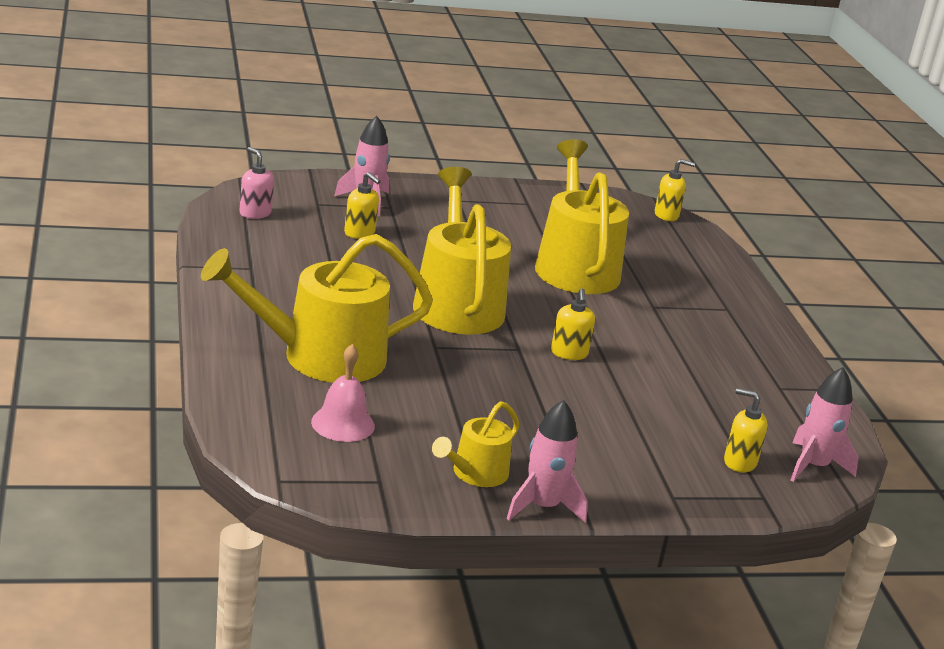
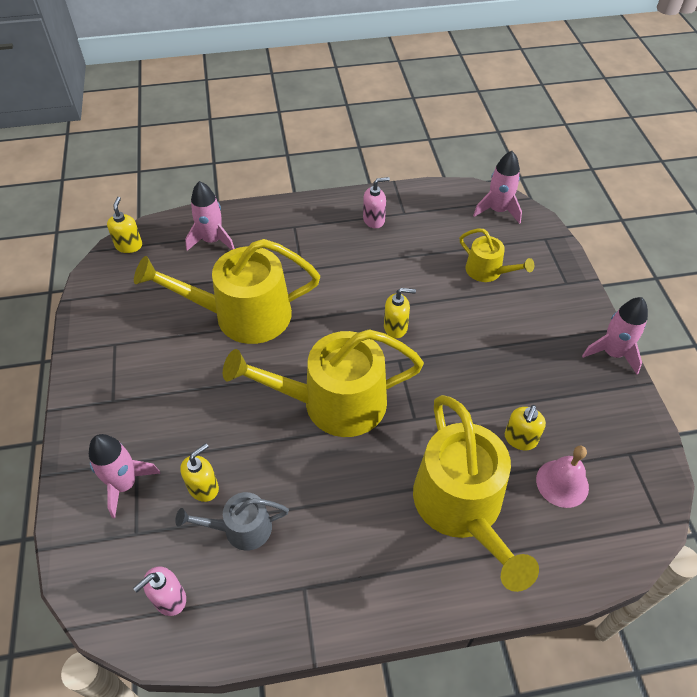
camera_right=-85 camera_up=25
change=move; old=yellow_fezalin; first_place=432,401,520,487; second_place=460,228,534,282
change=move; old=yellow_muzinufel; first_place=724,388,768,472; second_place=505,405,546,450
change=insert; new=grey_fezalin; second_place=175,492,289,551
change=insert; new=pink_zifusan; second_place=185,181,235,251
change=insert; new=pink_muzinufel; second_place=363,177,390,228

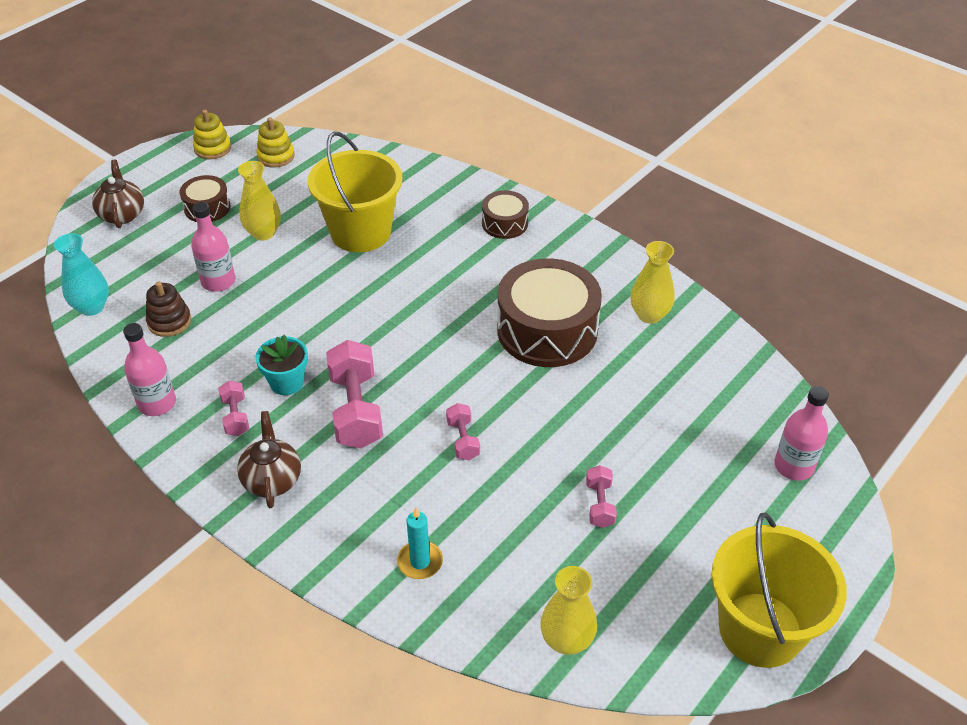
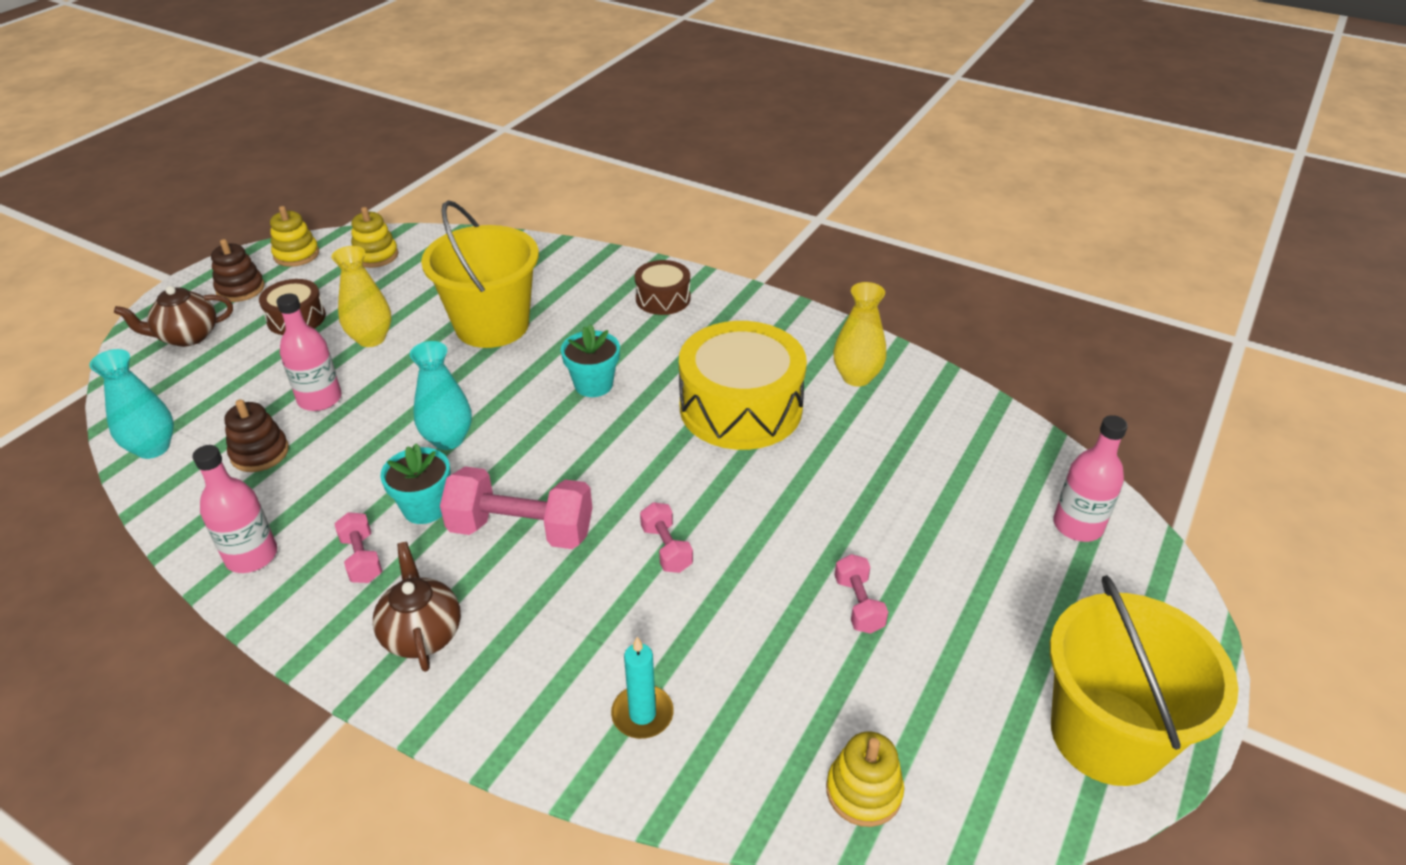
camera_right=-10 camera_up=-5
change=rotate; old=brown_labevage; first_place=92,160,144,228; second_place=114,286,233,347; degrees=-90
change=rotate; old=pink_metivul; first_place=326,340,383,448; second_place=440,467,592,549; degrees=-60
change=recolor; old=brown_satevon; new=yellow_satevon; first_place=497,258,602,367; second_place=679,321,807,450
change=replace; old=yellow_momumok; new=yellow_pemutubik; first_place=540,566,597,655; second_place=826,732,904,827
change=insert; new=brown_pemutubik; second_place=211,239,265,302
change=insert; new=turquoise_momumok; second_place=410,341,472,450
change=insert; new=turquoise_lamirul; second_place=561,324,620,397

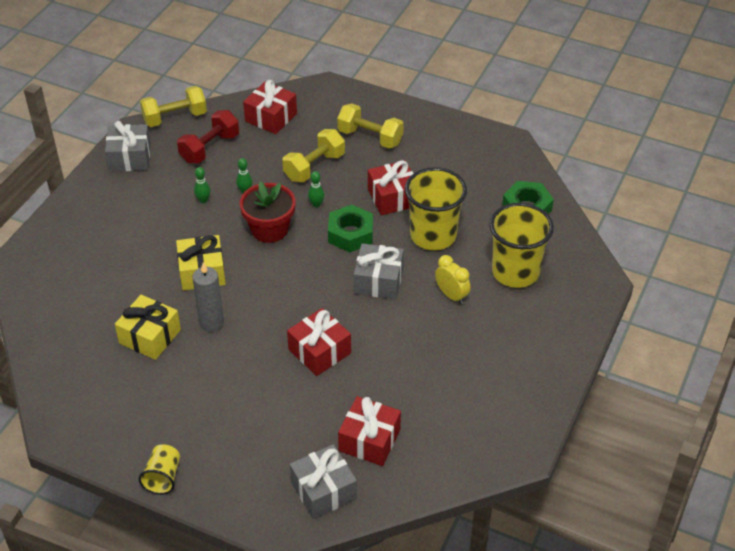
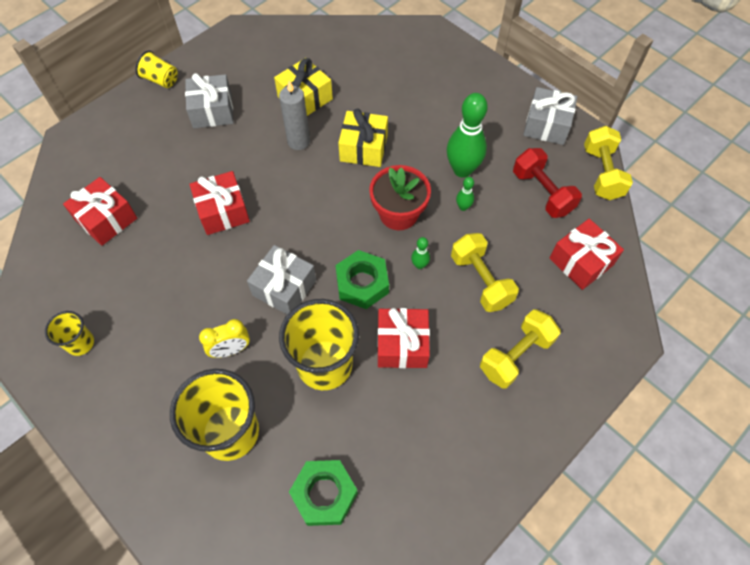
camera_right=110 camera_up=15
change=resize; old=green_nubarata; first_place=194,167,211,203; second_place=447,93,488,178; factor=2.24
change=move; old=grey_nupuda; first_place=290,444,357,519; second_place=185,73,234,128
change=insert; new=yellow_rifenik; second_place=45,311,94,356

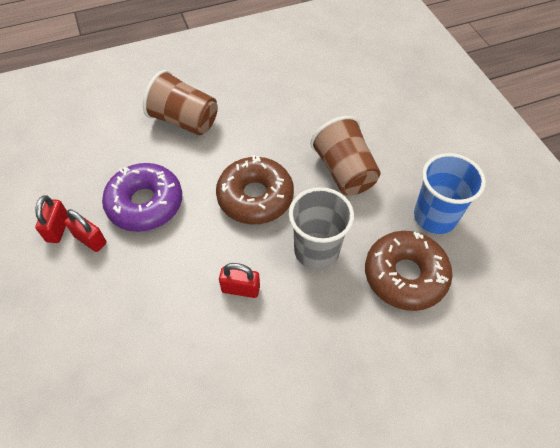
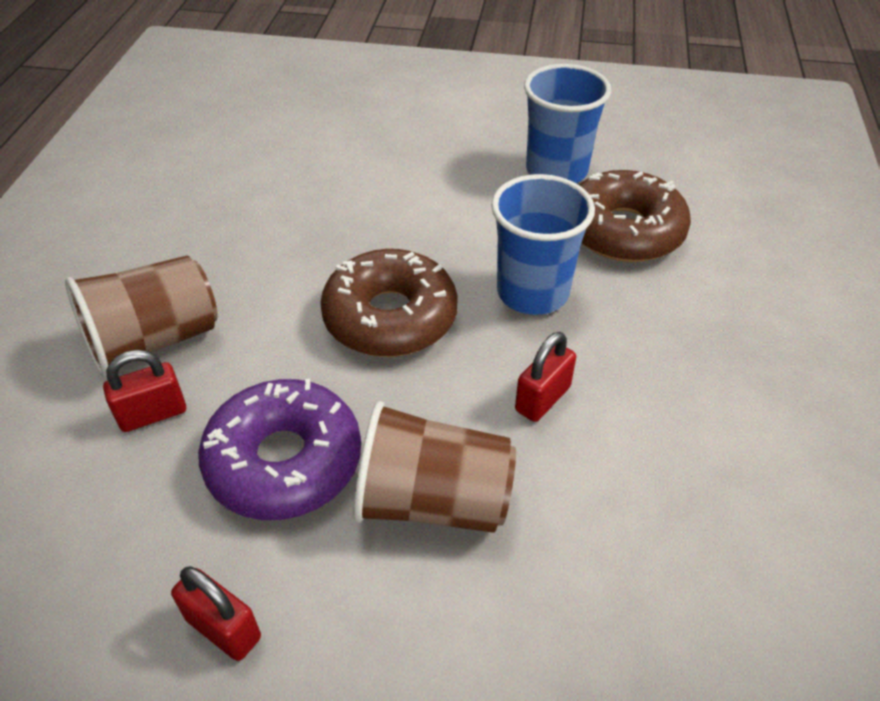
camera_right=-60 camera_up=-10
change=move; old=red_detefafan; first_place=64,209,107,252; second_place=103,350,186,432
change=recolor; old=grey_rifenik; new=blue_rifenik; first_place=289,187,354,270; second_place=491,174,595,315
change=move; old=brown_rifenik; first_place=310,116,381,195; second_place=353,401,516,533

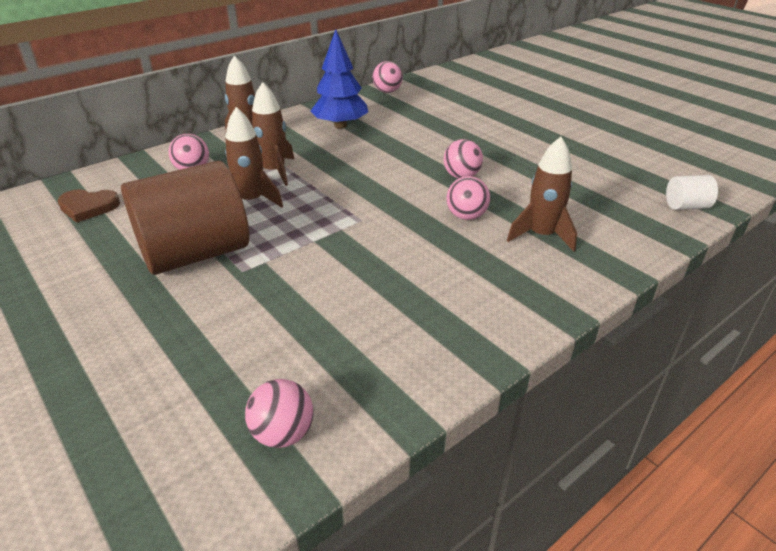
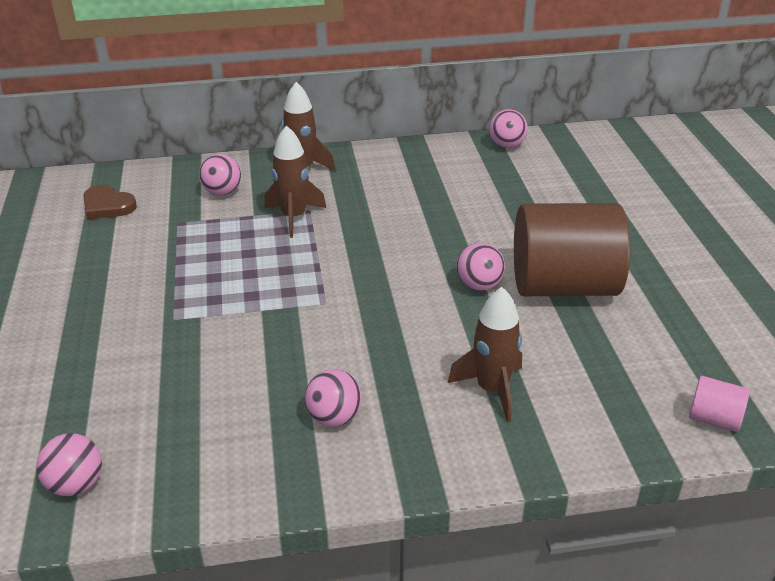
camera_right=30 camera_up=0
change=move; old=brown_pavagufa; first_place=121,161,249,275; second_place=514,203,630,296
change=delete; old=brown_zifusan; first_place=225,107,283,208
change=delete; old=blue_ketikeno; first_place=311,29,368,129
change=move; old=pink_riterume; first_place=446,176,490,220; second_place=305,369,362,427
change=recolor; old=white_pavagufa; new=pink_pavagufa; first_place=666,175,718,210; second_place=689,376,750,432

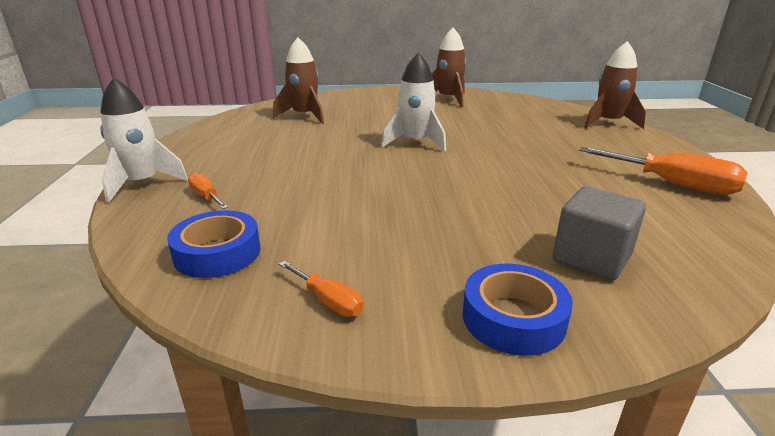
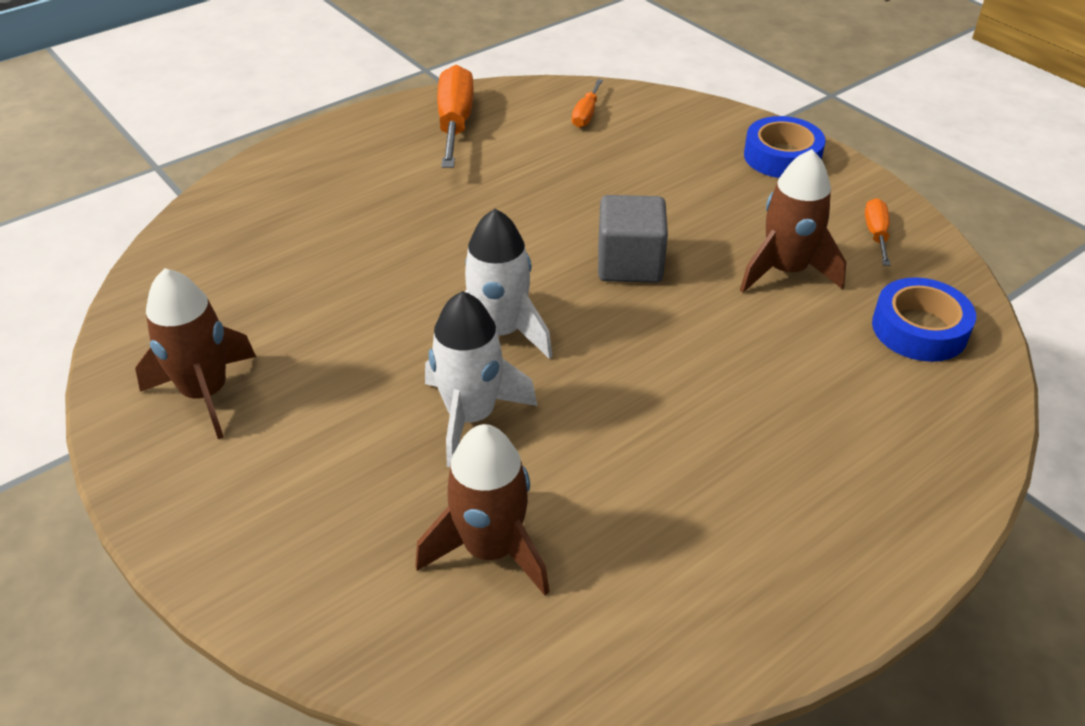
camera_right=-125 camera_up=15
change=move; old=white_zifusan; first_place=100,77,188,203; second_place=425,291,537,467
change=move; old=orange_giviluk; first_place=188,173,228,209; second_place=572,79,603,128
change=move; old=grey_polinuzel; first_place=553,186,646,280; second_place=598,195,668,283
change=move; old=brown_zifusan; first_place=584,41,646,129; second_place=740,149,846,293

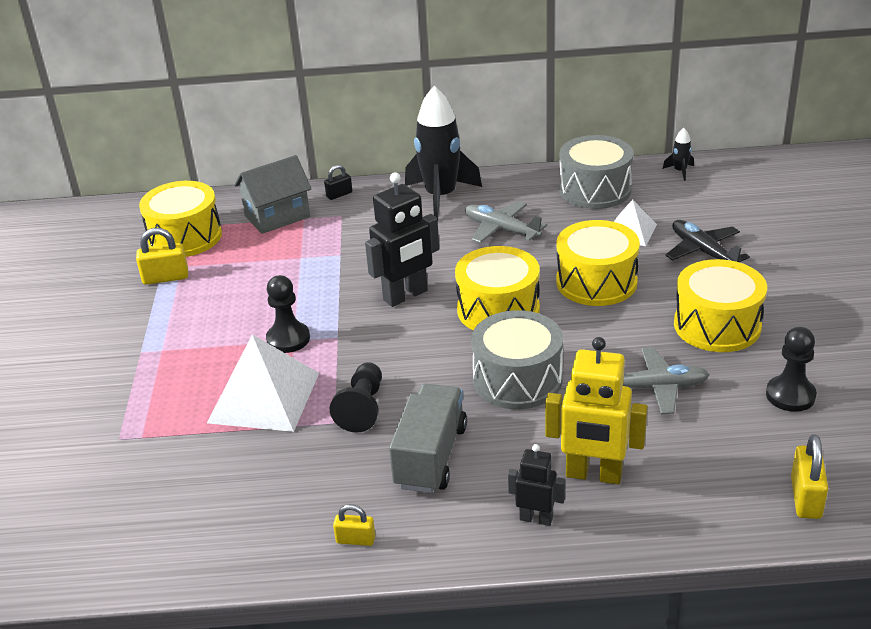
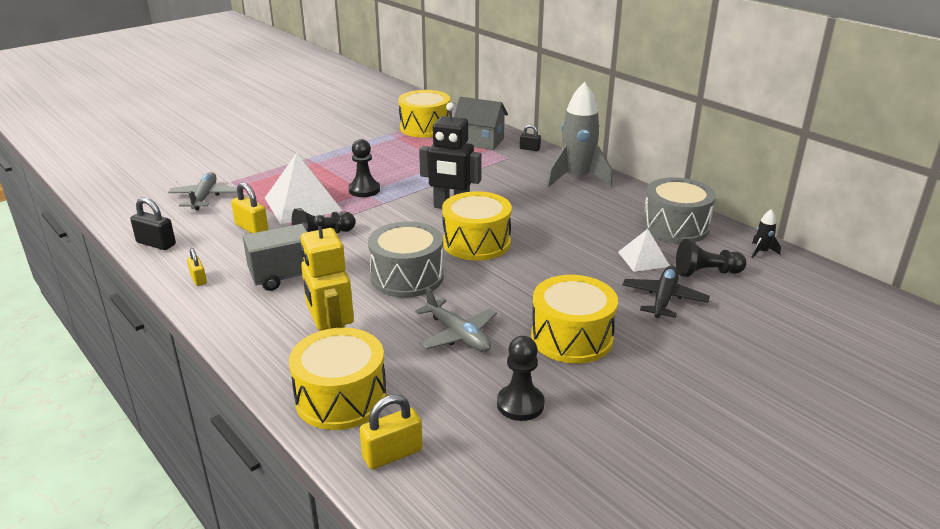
camera_right=50 camera_up=-5
change=move; old=yellow_detefafan; first_place=136,228,188,285; second_place=231,182,268,233
change=recolor; old=black_zifusan; new=grey_zifusan; first_place=405,86,482,219; second_place=547,82,612,187
change=move; old=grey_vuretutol; first_place=465,201,547,243; second_place=168,172,237,210
change=delete; old=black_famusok; first_place=508,444,565,526
change=move; old=yellow_satevon; first_place=556,220,640,306; second_place=289,328,387,430
change=insert; new=black_detefafan; second_place=130,197,176,250
change=insert; new=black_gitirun; second_place=676,239,747,277

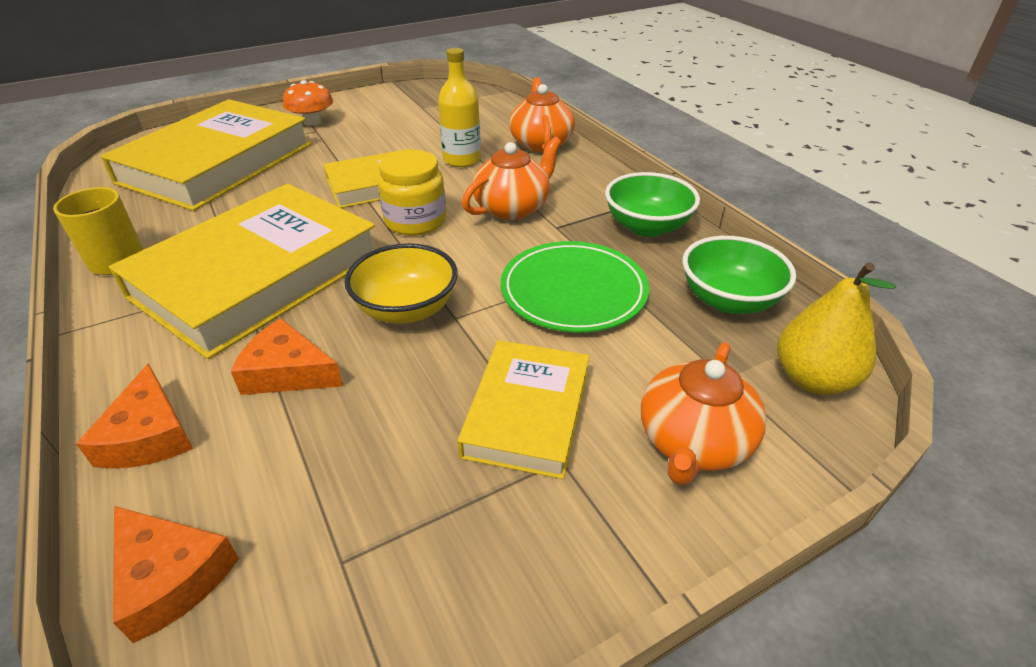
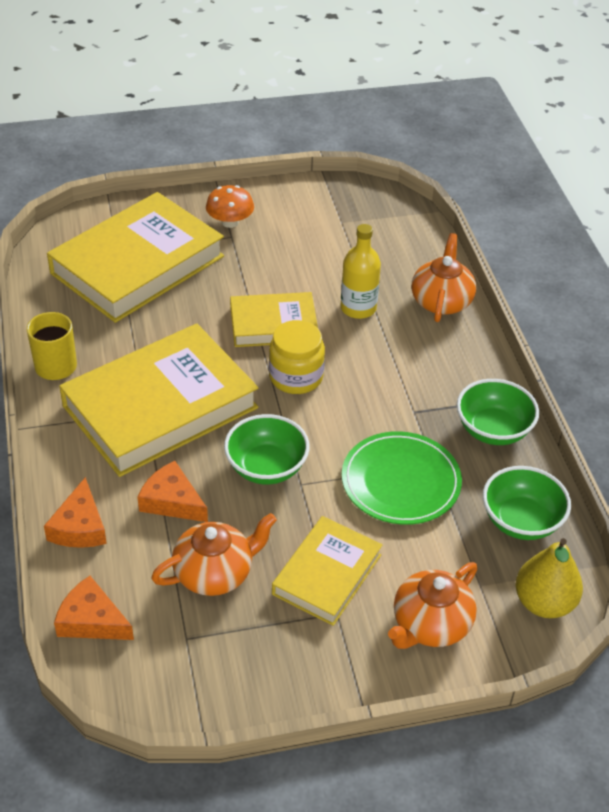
camera_right=15 camera_up=5
change=rotate; old=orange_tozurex; first_place=113,506,239,643; second_place=54,576,134,640; degrees=150
change=recolor; old=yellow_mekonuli; new=green_mekonuli; first_place=344,243,458,324; second_place=224,414,310,485
change=move; old=orange_labevage; first_place=462,137,561,220; second_place=151,513,277,596

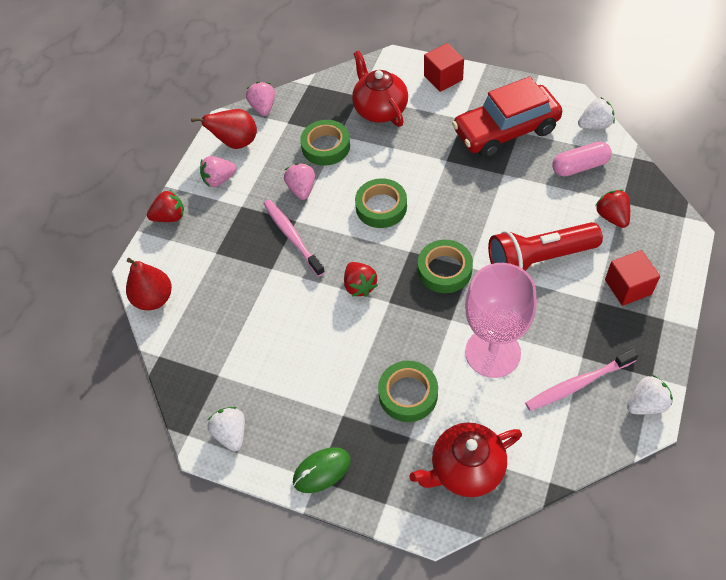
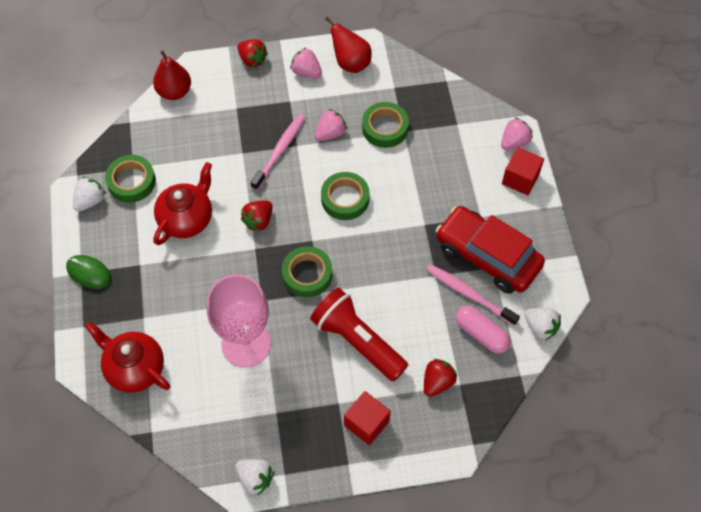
camera_right=55 camera_up=5
change=move; old=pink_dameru; first_place=246,82,275,116; second_place=501,117,533,150
change=move; old=red_labevage; first_place=352,51,408,127; second_place=153,162,212,245
change=move; old=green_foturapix; first_place=378,361,438,422; second_place=105,155,156,203
change=move; old=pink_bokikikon; first_place=525,349,639,411; second_place=426,264,520,326

